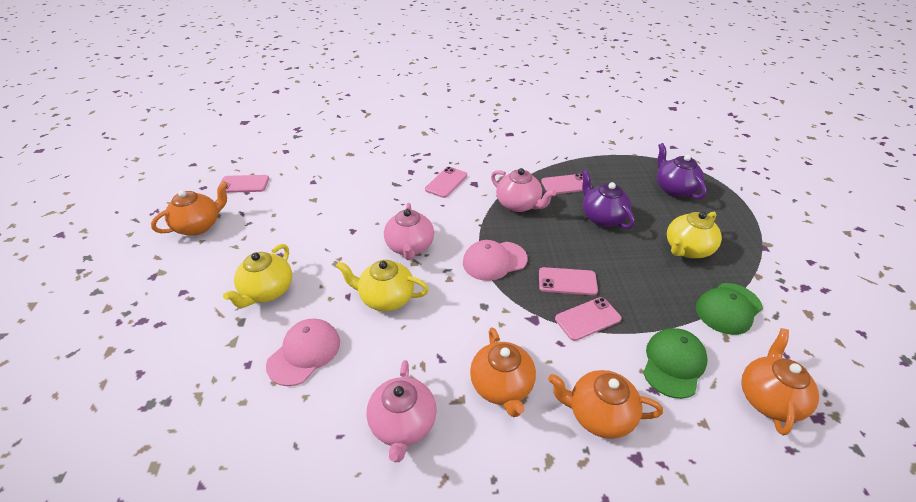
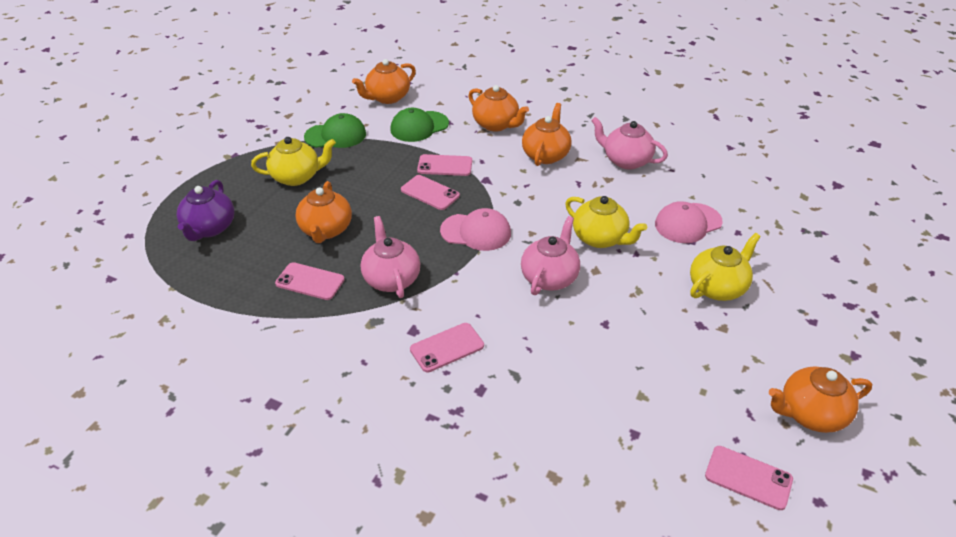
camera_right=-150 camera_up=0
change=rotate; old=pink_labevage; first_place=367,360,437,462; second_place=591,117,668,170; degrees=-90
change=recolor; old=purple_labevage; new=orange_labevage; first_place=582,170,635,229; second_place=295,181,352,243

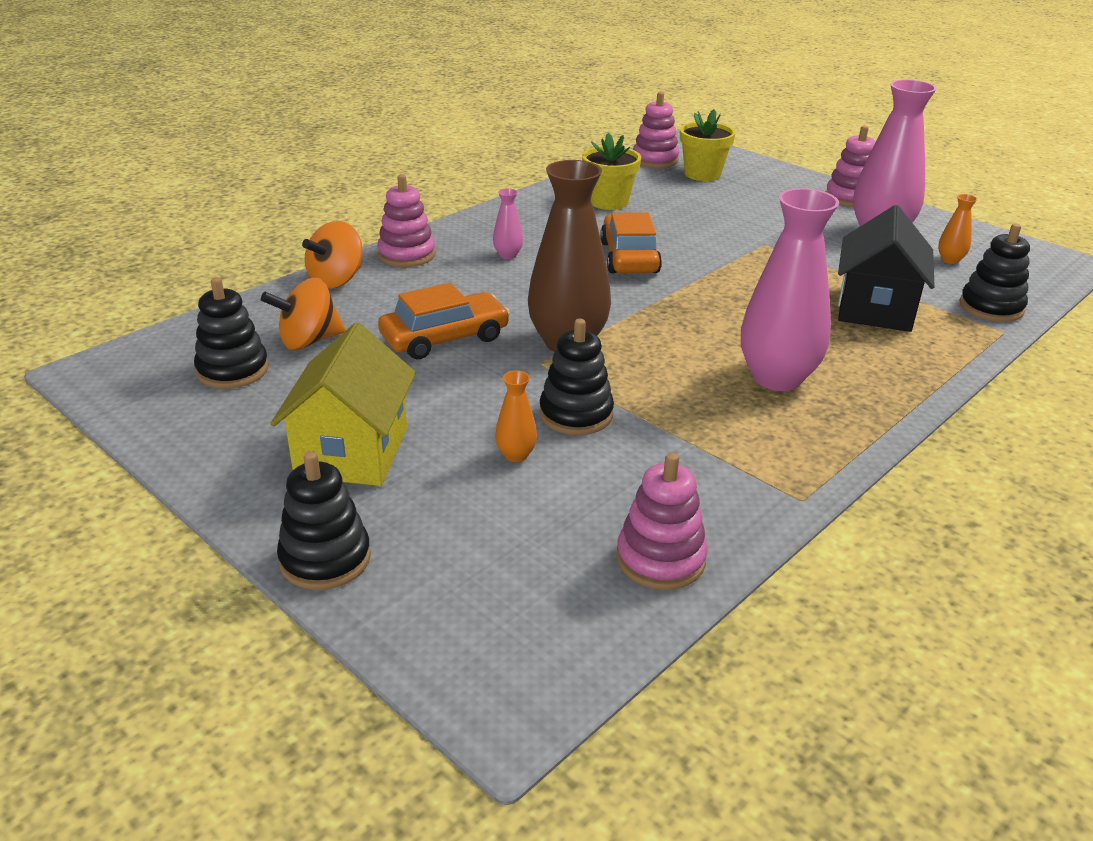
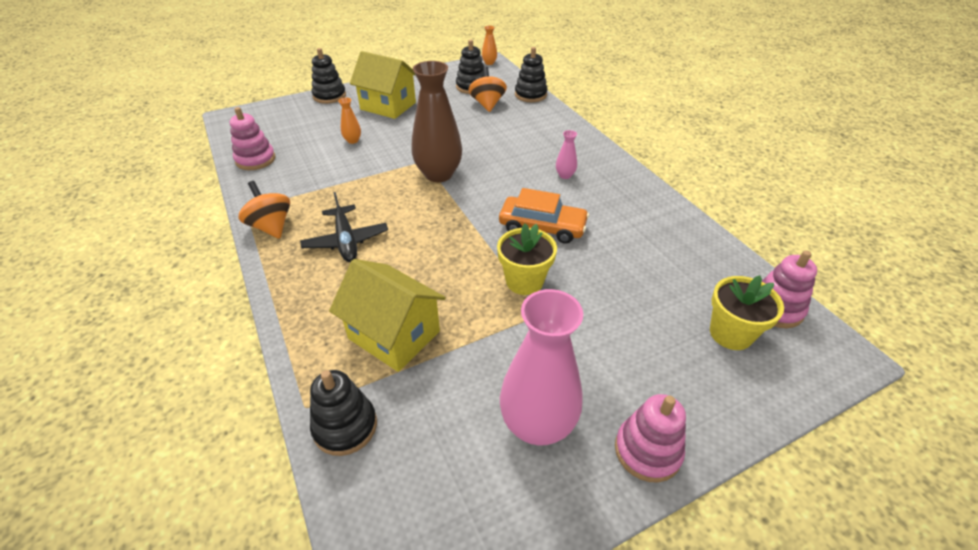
camera_right=110 camera_up=10
change=move; old=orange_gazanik; first_place=302,221,362,288; second_place=238,181,290,239
change=delete; old=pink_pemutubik; first_place=377,174,436,267
change=delete; old=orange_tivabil; first_place=378,283,510,359
change=move; old=black_pemutubik; first_place=539,319,614,435; second_place=515,47,548,102
change=move; old=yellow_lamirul; first_place=582,133,641,210; second_place=497,224,557,295
change=replace; old=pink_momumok; new=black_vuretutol; first_place=741,188,839,391; second_place=300,192,388,262
change=recolor; old=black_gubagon; new=yellow_gubagon; first_place=838,205,935,332; second_place=329,259,446,372
change=move; old=orange_momumok; first_place=938,194,977,264; second_place=482,26,497,65

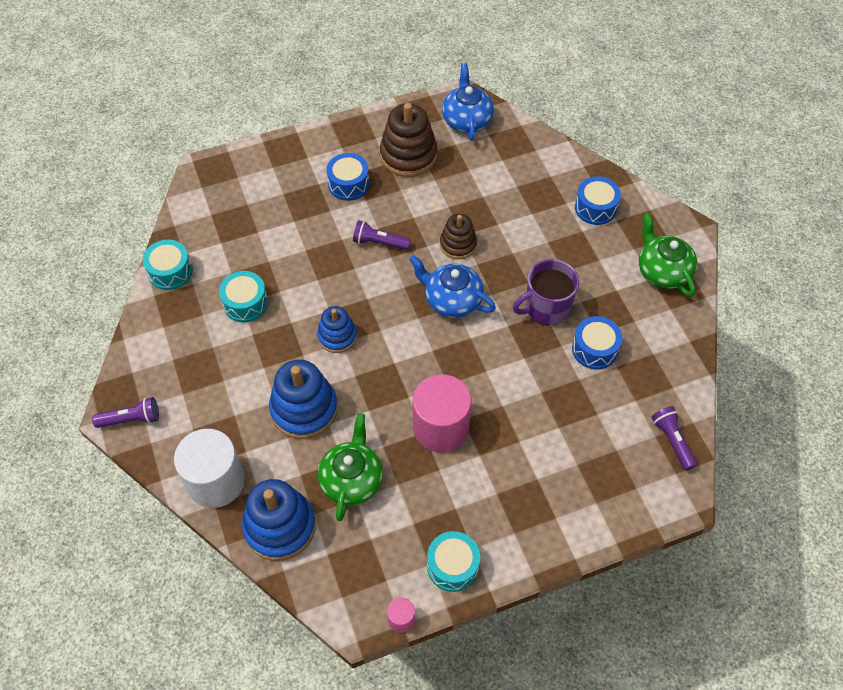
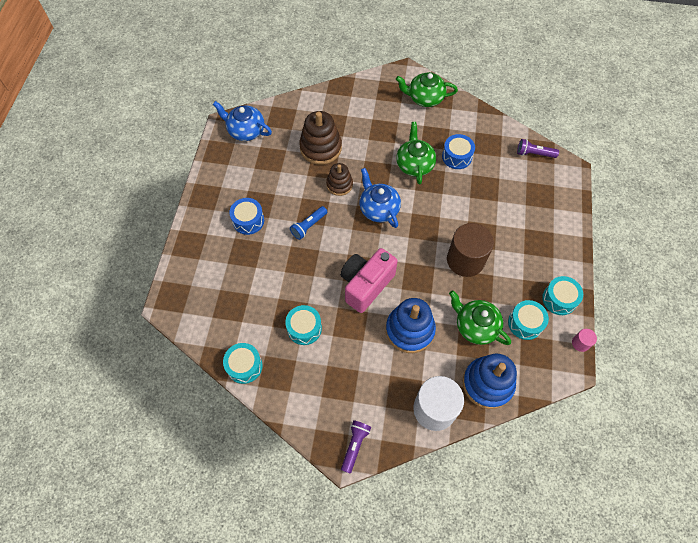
camera_right=-60 camera_up=5
change=replace; old=blue_pemutubik; new=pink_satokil; first_place=317,306,357,353; second_place=340,248,398,313
change=recolor; old=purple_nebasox; new=blue_nebasox; first_place=353,220,411,250; second_place=290,206,327,240
change=move; old=brown_pemutubik; first_place=380,103,437,177; second_place=299,111,342,165
change=rotate; old=blue_labevage; first_place=409,255,496,318; second_place=359,168,401,228; degrees=90
change=recolor; old=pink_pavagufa; new=brown_pavagufa; first_place=413,374,472,453; second_place=447,223,494,277
change=replace; old=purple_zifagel; new=green_labevage; first_place=513,259,579,325; second_place=396,122,436,184
change=delete; old=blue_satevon; first_place=575,176,621,225
change=insert; new=turquoise_satevon; second_place=508,300,549,340

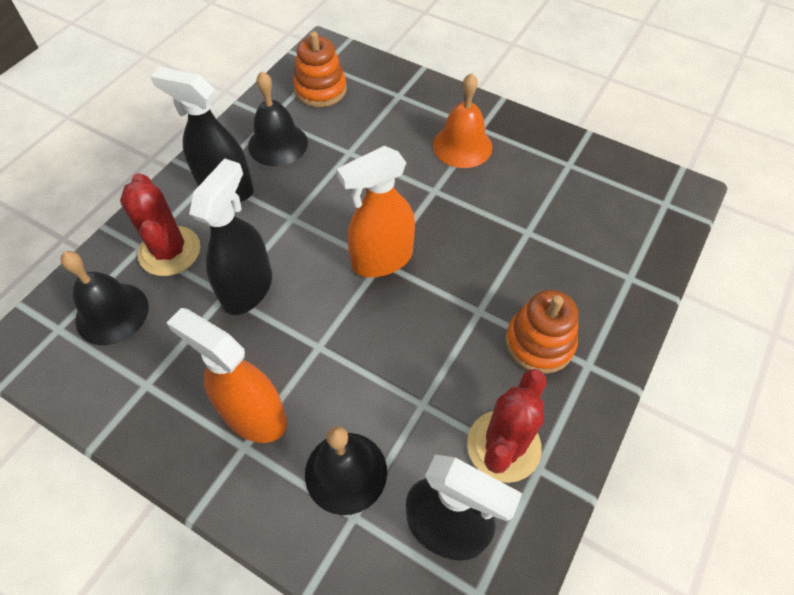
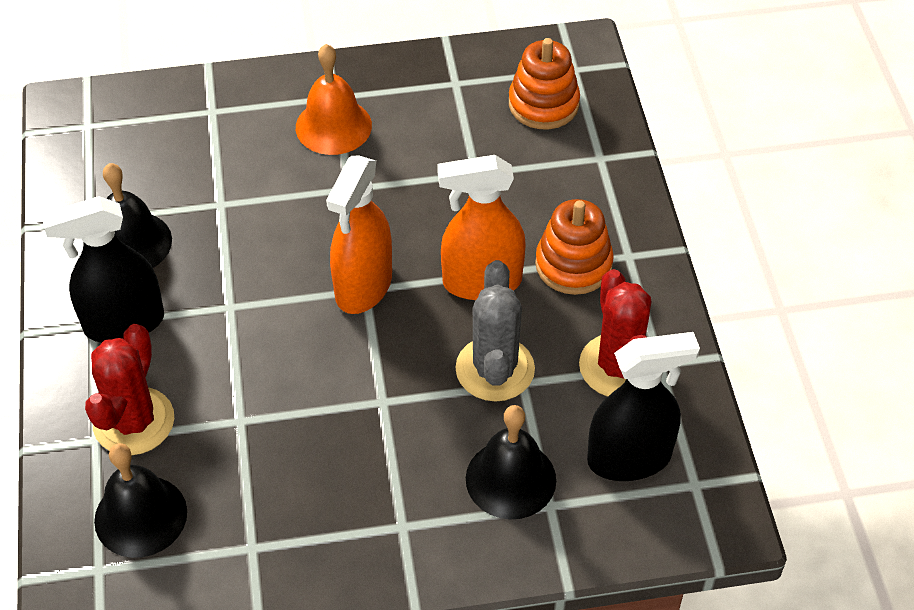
camera_right=-40 camera_up=-5
change=rotate; old=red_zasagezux; first_place=120,173,200,276; second_place=85,324,174,455; degrees=75
change=move; old=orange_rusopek; first_place=167,308,287,443; second_place=437,155,526,300
change=delete; old=black_rusopek; first_place=189,158,272,315
change=move; old=orange_pemutubik; first_place=293,31,347,107; second_place=509,38,580,129
change=insert; new=grey_zasagezux; second_place=455,260,535,402

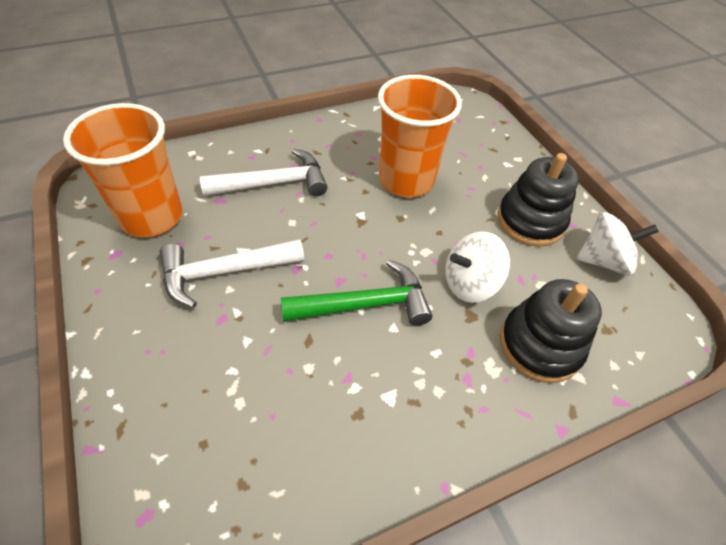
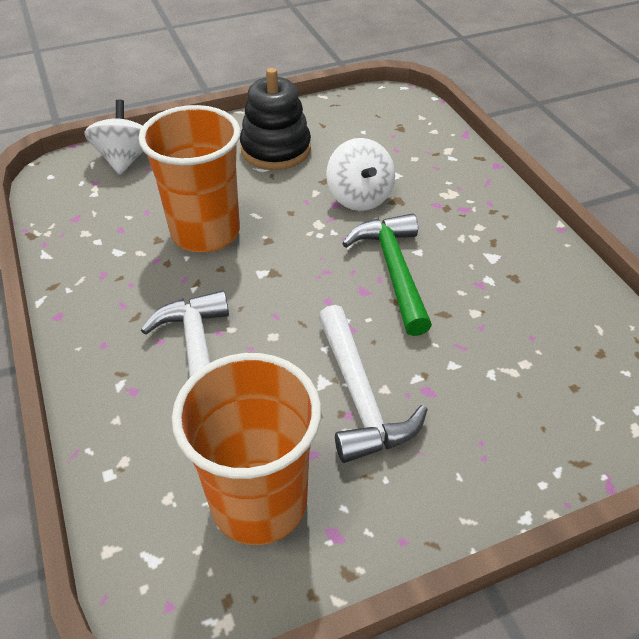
camera_right=-85 camera_up=-5
change=delete; old=black_pemutubik; first_place=500,279,602,383
change=move; old=white_gazanik; first_place=576,212,659,275; second_place=84,99,144,175

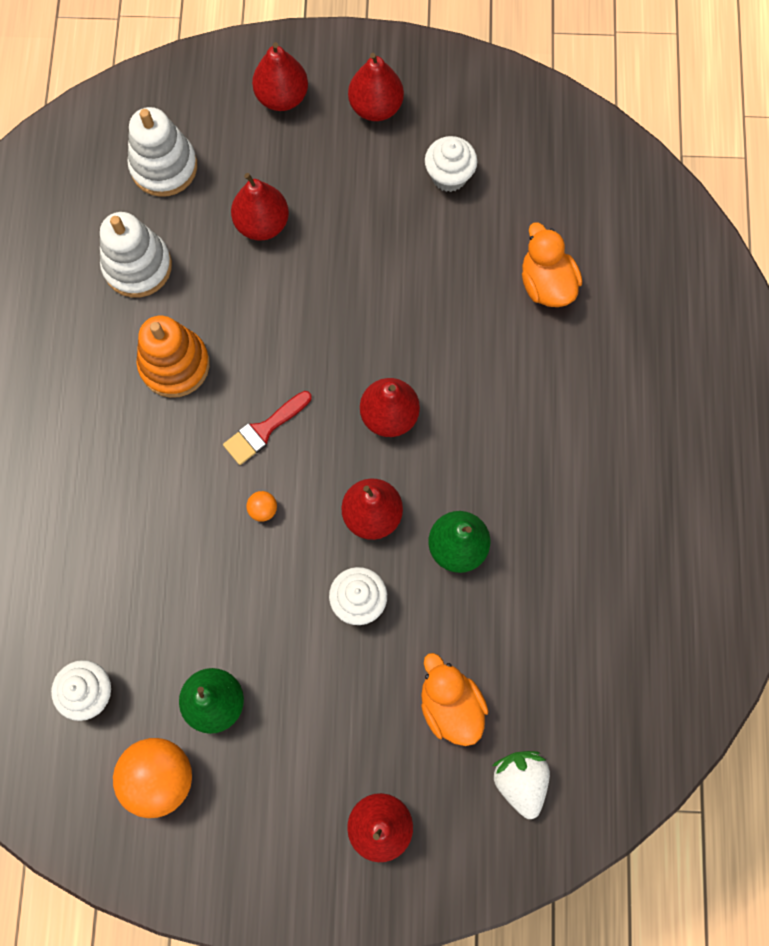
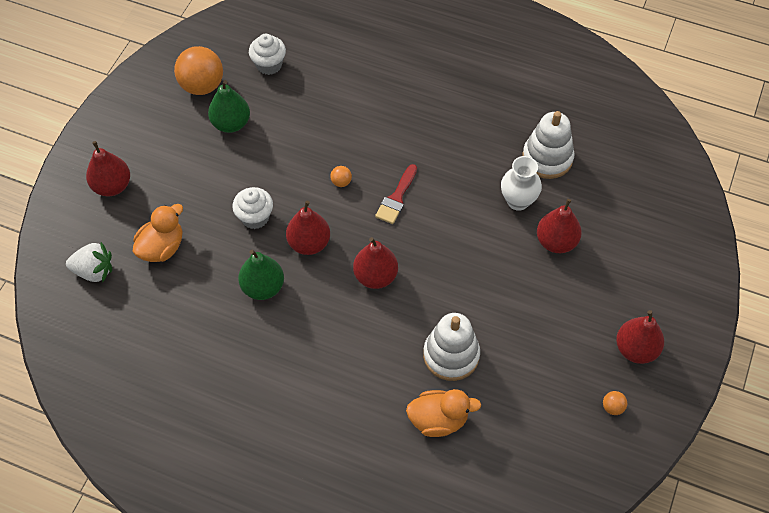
camera_right=110 camera_up=-15
change=move; old=white_pemutubik; first_place=127,107,197,197; second_place=423,313,480,381
change=delete; old=orange_pemutubik; first_place=136,316,210,398
change=rotate; old=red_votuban; first_place=223,391,312,465; second_place=375,164,417,224; degrees=-135
change=delete; old=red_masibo; first_place=252,42,308,111
change=rotate; old=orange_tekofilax; first_place=421,653,488,746; second_place=133,204,183,262; degrees=-45
change=delete; old=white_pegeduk; first_place=425,136,477,192
change=insert; new=white_momumok; second_place=501,156,542,211
change=insert; new=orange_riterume; second_place=603,391,627,415

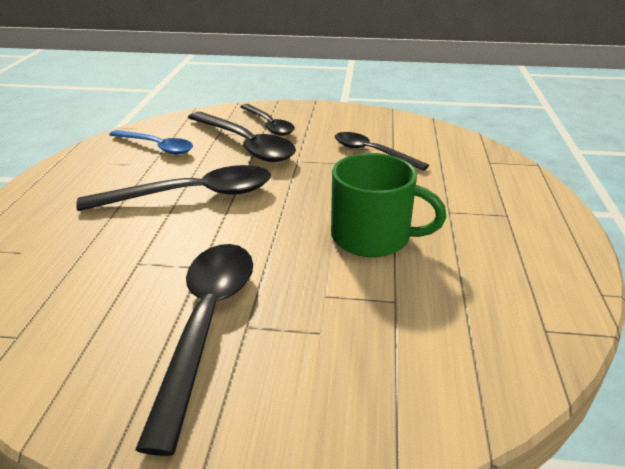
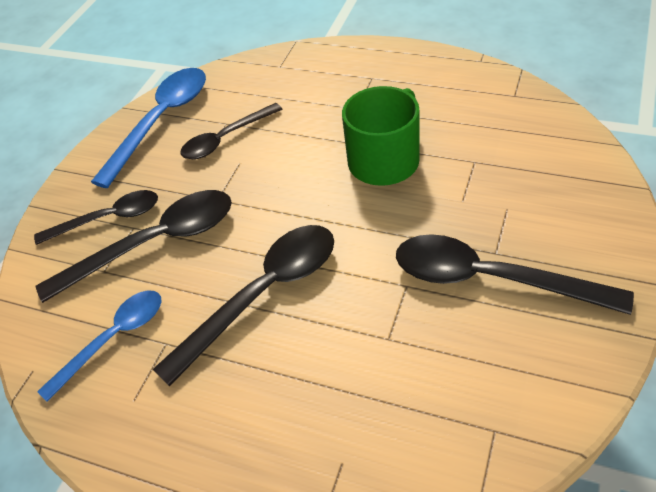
camera_right=-70 camera_up=15
change=rotate; old=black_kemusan; first_place=76,165,271,211; second_place=152,225,334,386; degrees=45
change=insert; new=blue_kemusan; second_place=91,68,206,188

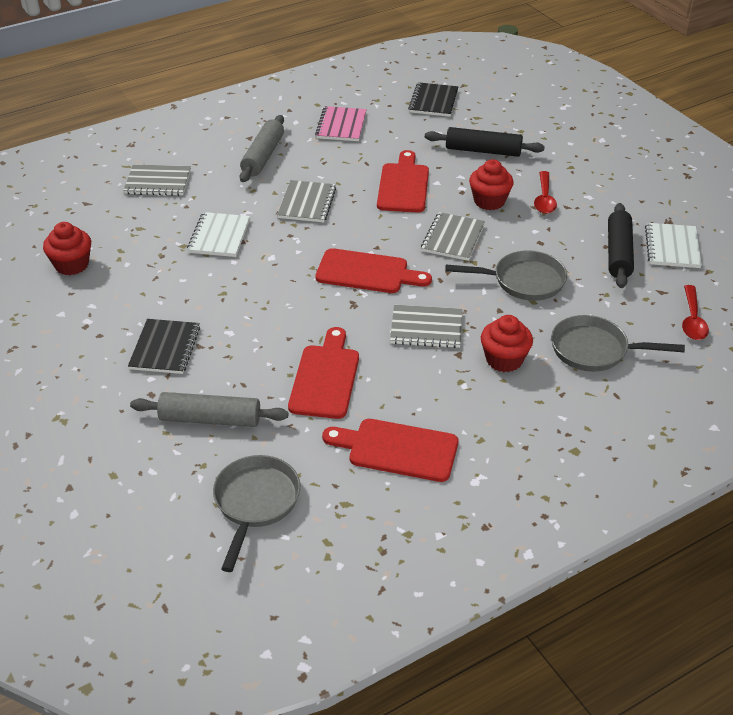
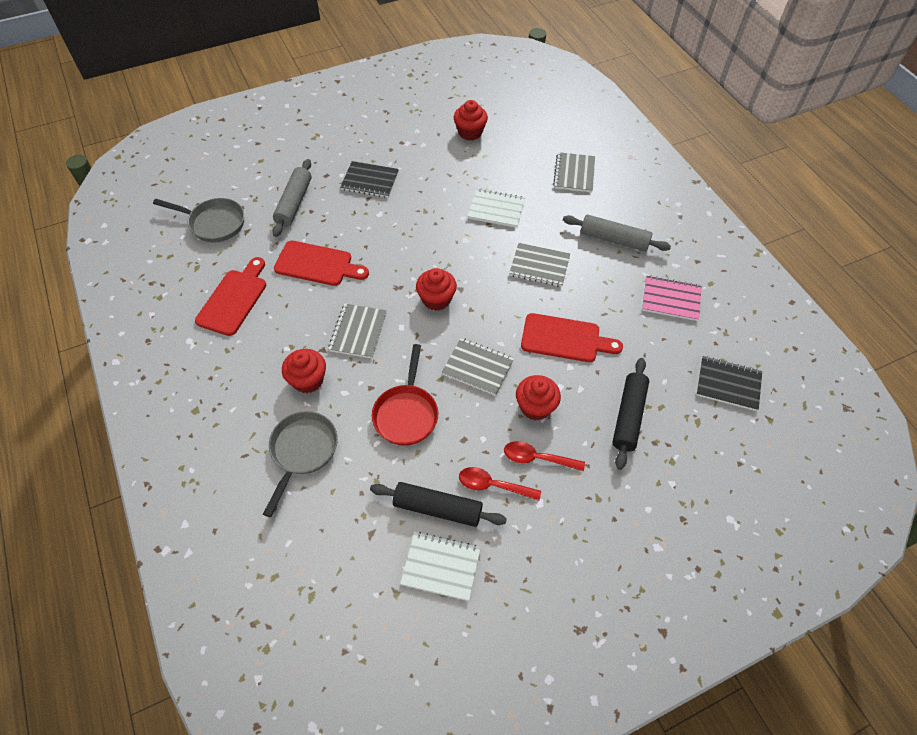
camera_right=95 camera_up=15
change=replace; old=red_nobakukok; new=red_pegeduk; first_place=316,248,432,293; second_place=416,268,457,311
change=recolor; old=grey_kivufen; new=red_kivufen; first_place=445,250,567,301; second_place=372,344,438,446
change=move; old=red_kemusan; first_place=682,285,709,340; second_place=459,467,541,501

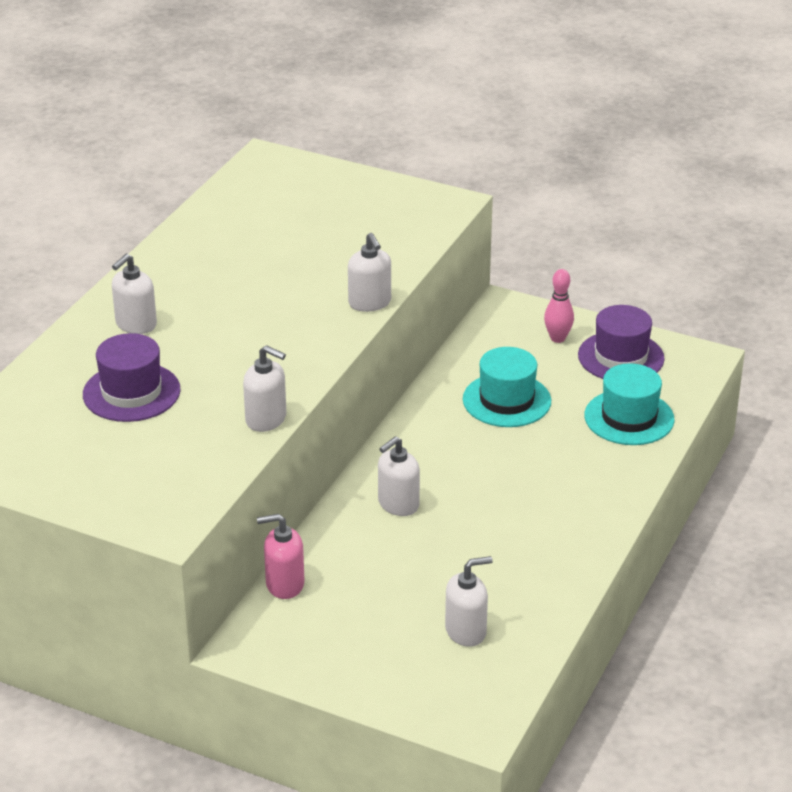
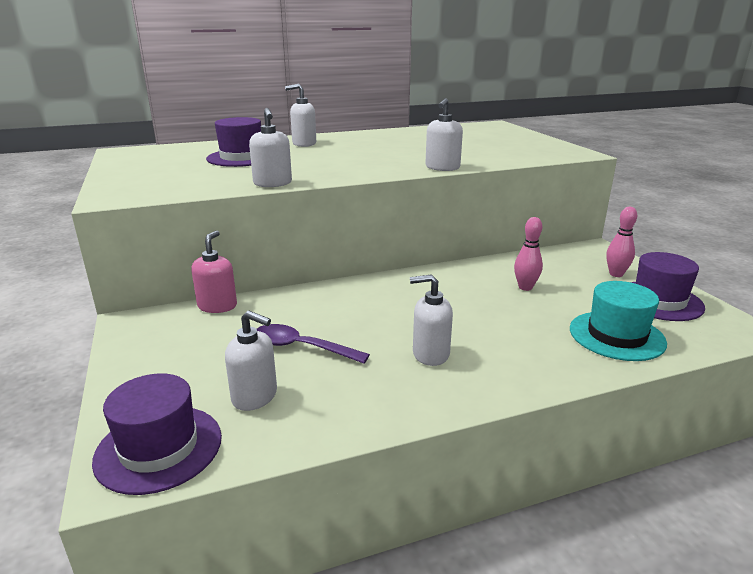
camera_right=45 camera_up=-10
change=rotate; old=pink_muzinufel; first_place=257,514,304,599; second_place=191,231,237,313; degrees=60
change=move; old=white_muzinufel; first_place=378,436,420,516; second_place=410,274,453,366
change=replace; old=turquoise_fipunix; new=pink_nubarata; first_place=463,347,551,427; second_place=514,217,543,291
change=insert; new=purple_fipunix; second_place=92,373,222,495
change=insert; new=purple_kemusan; second_place=257,324,370,364

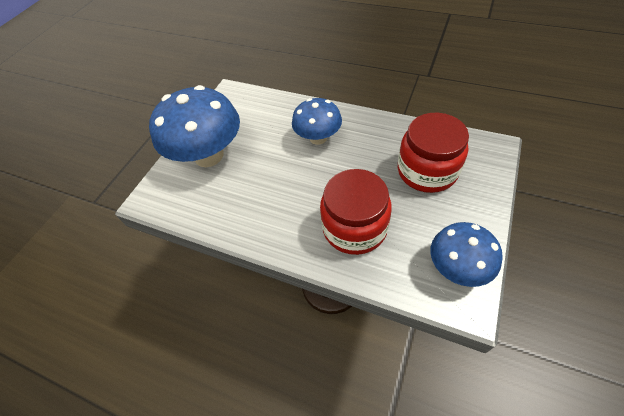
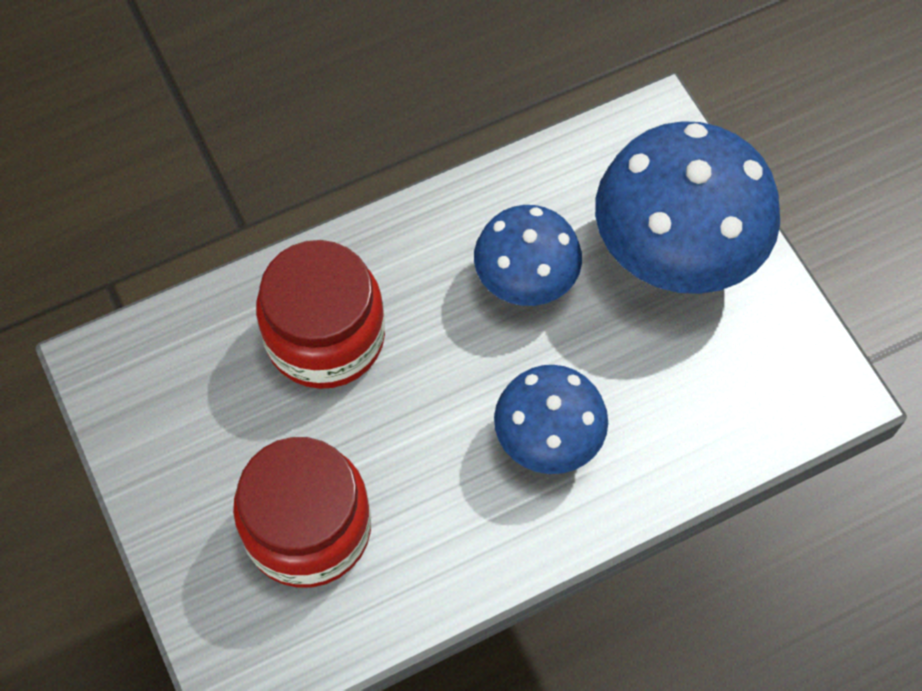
camera_right=125 camera_up=10
change=move; old=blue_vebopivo; first_place=430,222,503,287; second_place=474,205,582,306

